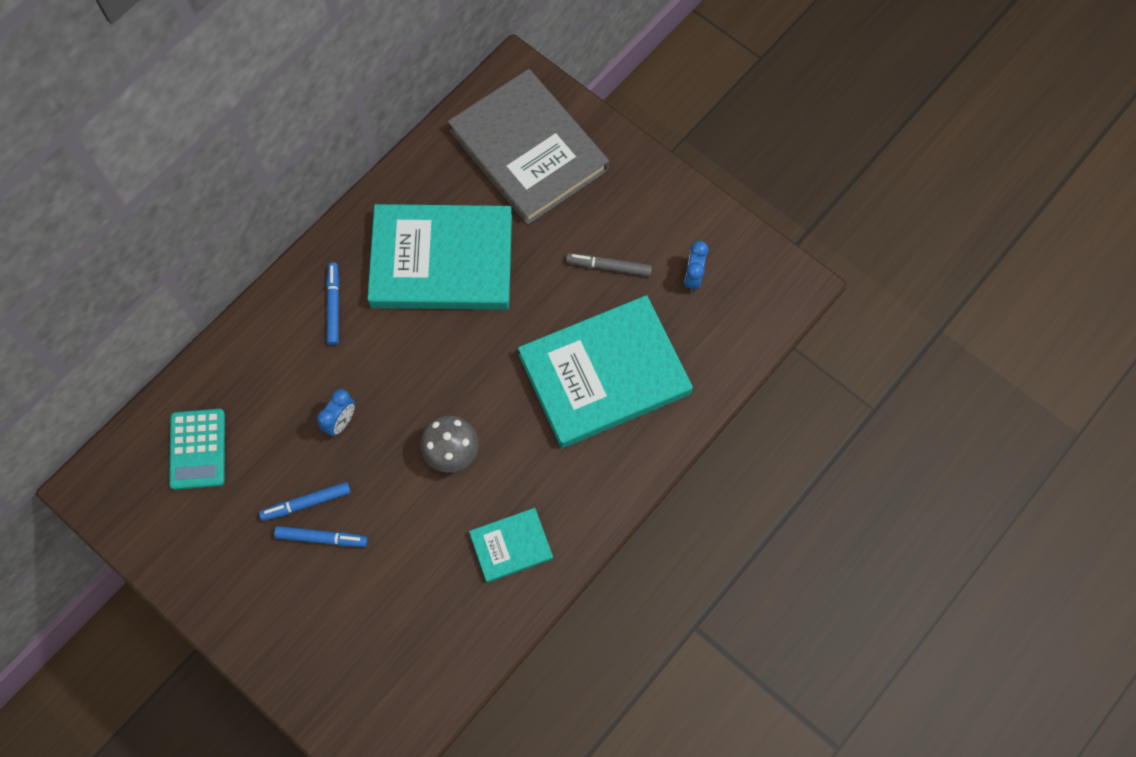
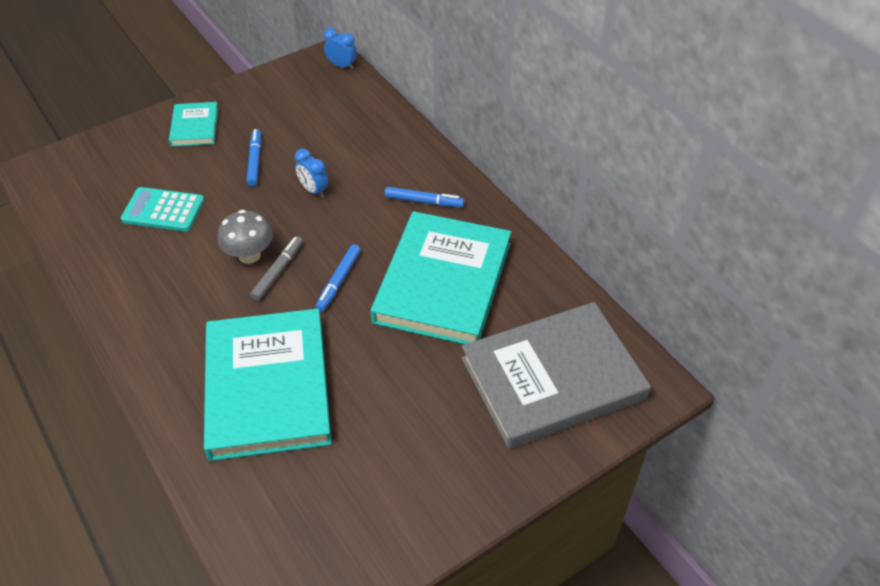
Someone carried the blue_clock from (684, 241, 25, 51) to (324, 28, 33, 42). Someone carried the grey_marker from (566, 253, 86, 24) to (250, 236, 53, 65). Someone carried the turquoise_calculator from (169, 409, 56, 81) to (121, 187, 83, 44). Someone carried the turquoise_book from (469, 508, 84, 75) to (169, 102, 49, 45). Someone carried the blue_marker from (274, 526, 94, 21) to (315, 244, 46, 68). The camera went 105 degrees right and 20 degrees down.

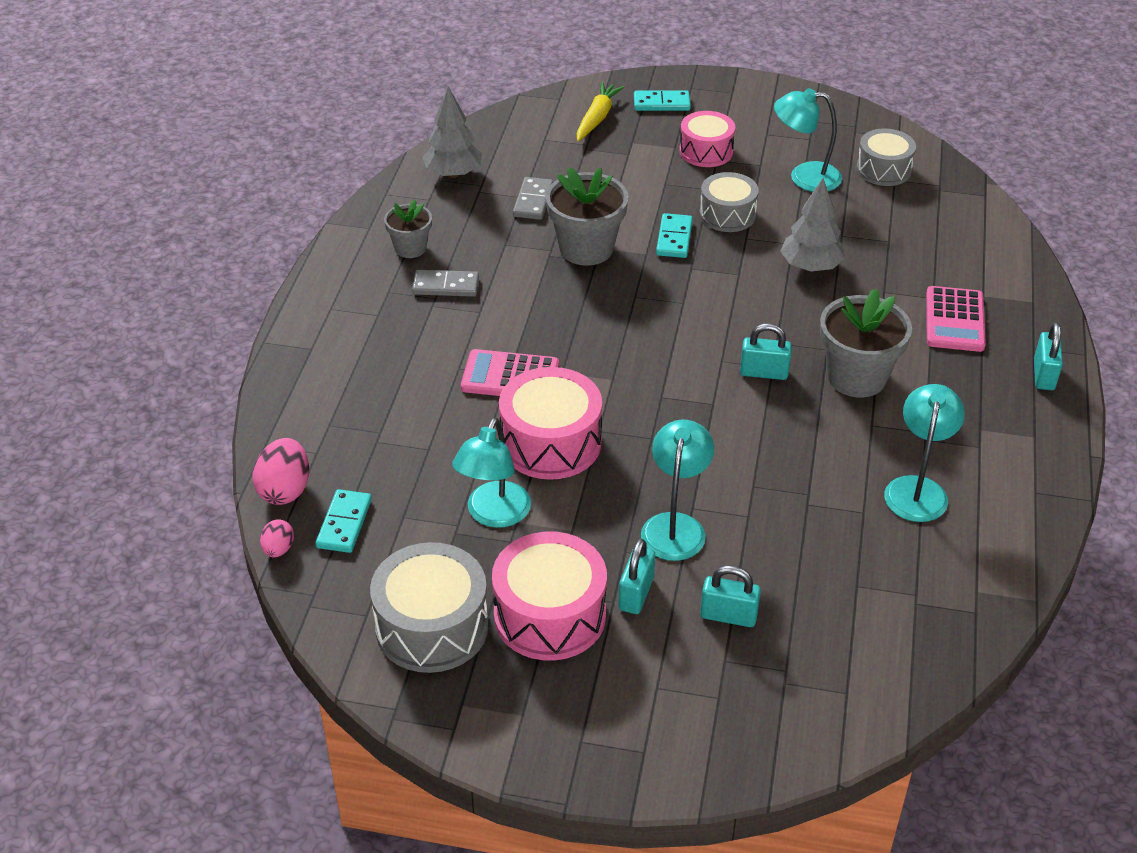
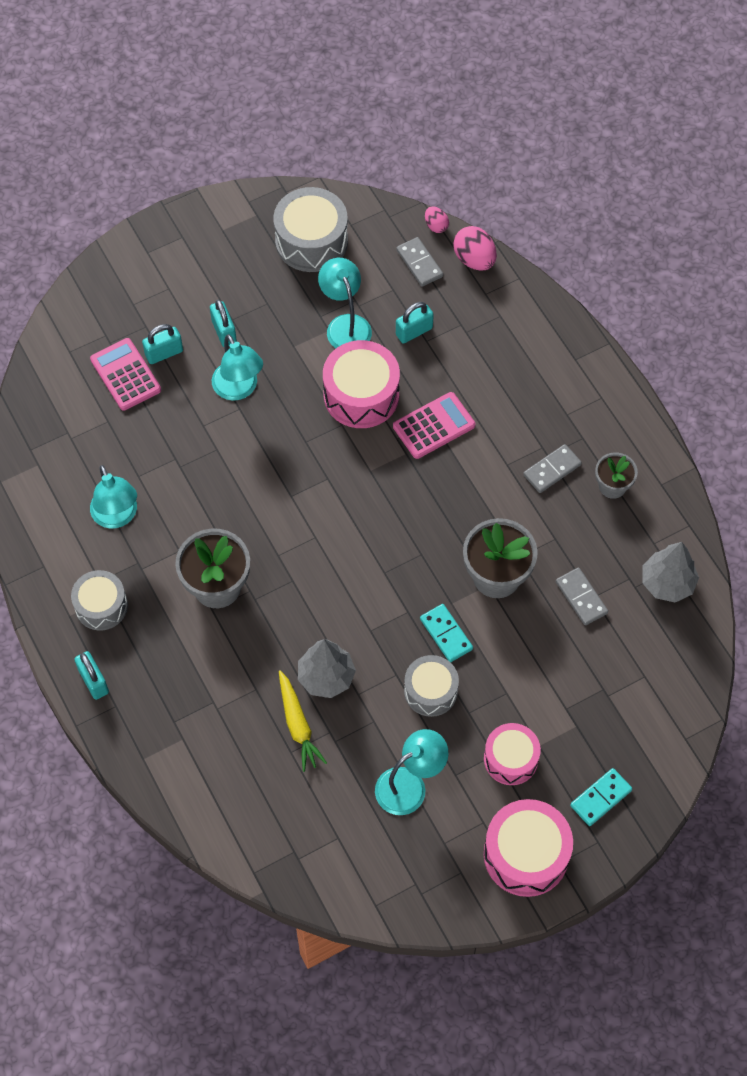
Someone carried the yellow_carrot from (577, 82, 47, 59) to (279, 670, 48, 102). Someone carried the grey_drum from (856, 129, 60, 57) to (71, 570, 57, 61). Someone carried the pink_calculator from (926, 286, 60, 66) to (90, 338, 71, 73). Someone carried the turquoise_padlock from (740, 323, 52, 57) to (396, 302, 38, 41). Someone repainted the turquoise_domino at (315, 489, 57, 64), which became the grey_domino at (396, 237, 47, 50). Someone carried the pink_drum from (492, 532, 115, 129) to (484, 799, 89, 98). The camera went 140 degrees right and 20 degrees up.

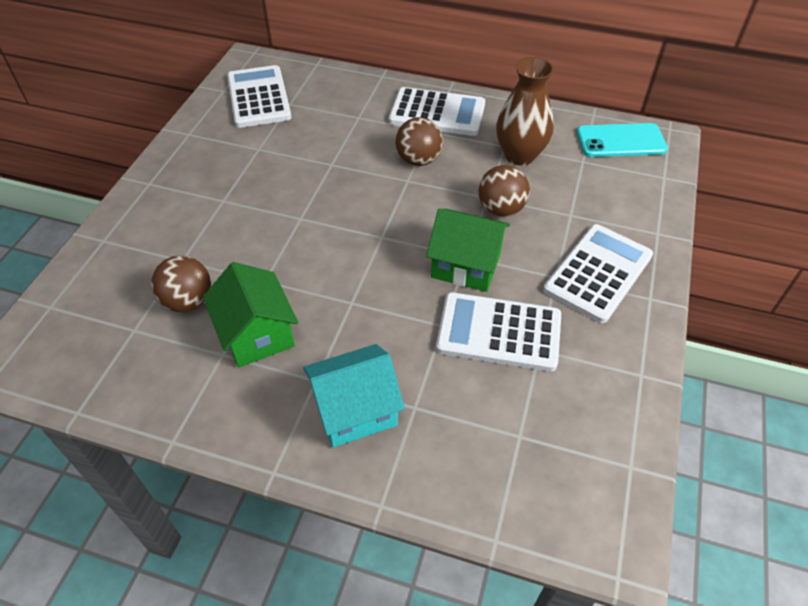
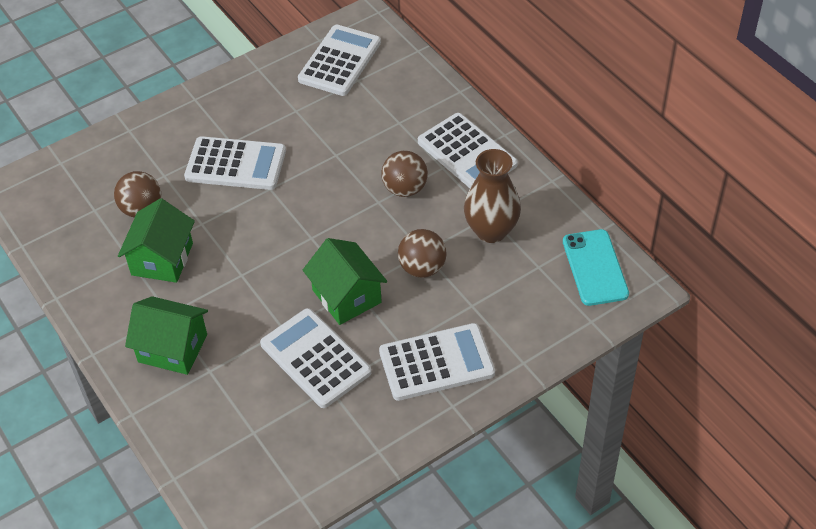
Someone rotated the turquoise_phone at (577, 123, 91, 34) by 45 degrees clockwise. Someone repainted the turquoise_house at (303, 344, 102, 104), which became the green_house at (125, 296, 83, 79). Someone put down the white_calculator at (184, 136, 102, 54). The camera went 40 degrees right and 0 degrees up.

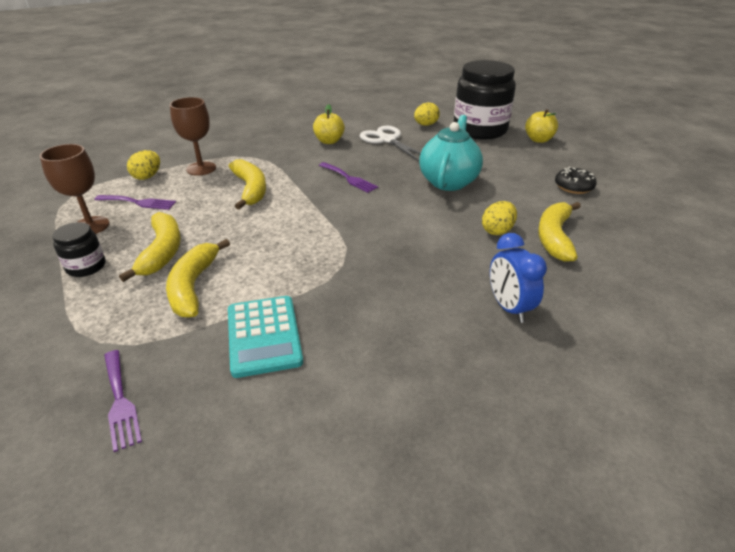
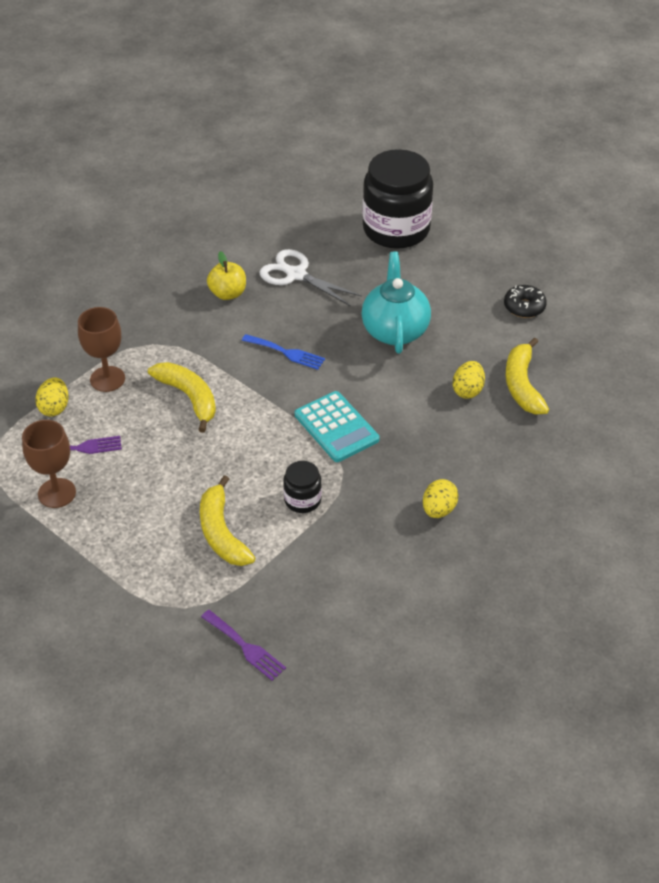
Someone carried the yellow_egg from (414, 102, 26, 24) to (423, 479, 36, 39). Someone took away the yellow_apple at (525, 109, 33, 34). Someone repainted the purple_fork at (319, 162, 59, 31), which became the blue_fork at (242, 334, 83, 36). Someone took away the yellow_banana at (119, 212, 62, 70). Someone carried the black_jar from (52, 222, 54, 55) to (283, 461, 39, 52). Someone took away the blue_clock at (490, 233, 57, 90). Someone carried the turquoise_calculator from (228, 296, 75, 82) to (295, 391, 84, 71). The camera went 20 degrees left and 10 degrees up.

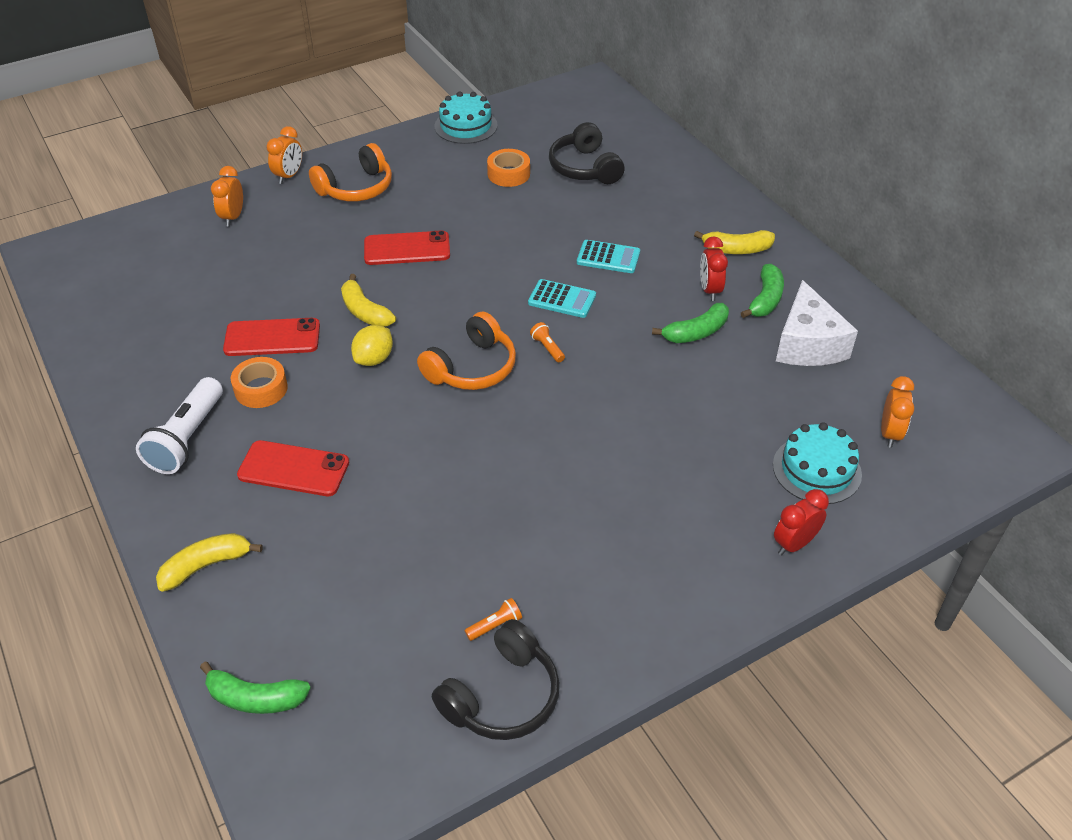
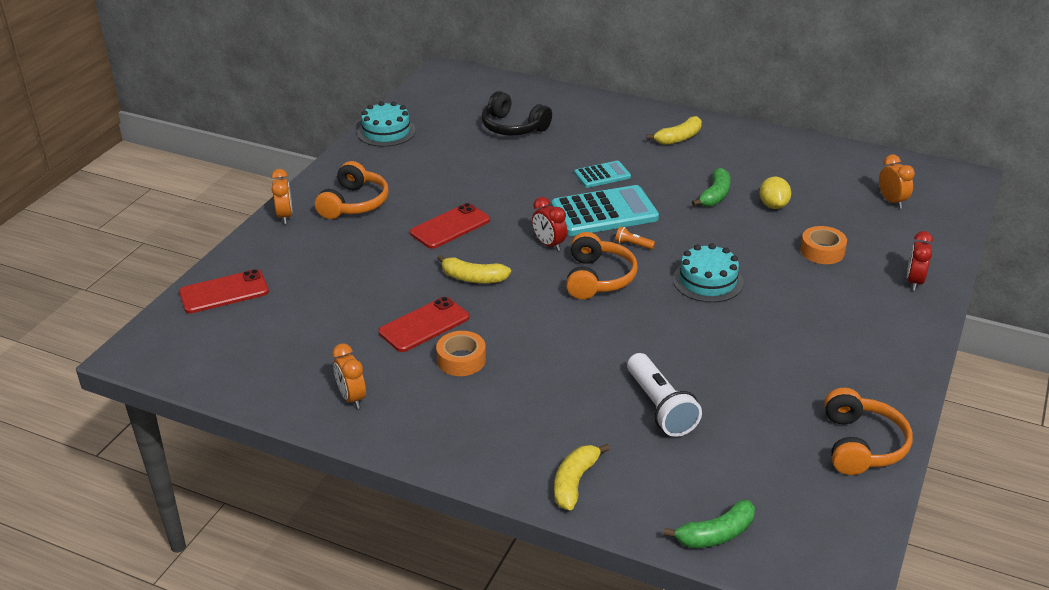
Someone carried the orange_tape from (487, 149, 43, 38) to (800, 226, 47, 38). Someone carried the orange_clock from (211, 166, 32, 61) to (332, 343, 34, 66). Someone carried the red_clock from (700, 236, 28, 65) to (532, 197, 35, 54). Someone took away the green_banana at (741, 264, 43, 54). Someone scaled the turquoise_calculator at (528, 279, 68, 39) by 1.83. Someone took away the white_cheese at (776, 280, 82, 86). Someone carried the yellow_lemon from (351, 325, 42, 41) to (760, 176, 31, 33). Someone carried the white_flashlight from (136, 377, 87, 97) to (627, 353, 75, 84). Someone carried the turquoise_cake from (773, 422, 89, 82) to (673, 243, 71, 60). Someone carried the red_phone from (237, 440, 112, 56) to (179, 269, 90, 45). Someone took away the orange_flashlight at (465, 598, 57, 43). Someone repainted the black_headphones at (432, 619, 128, 121), which became the orange_headphones at (824, 388, 89, 87). The camera went 35 degrees left and 10 degrees down.

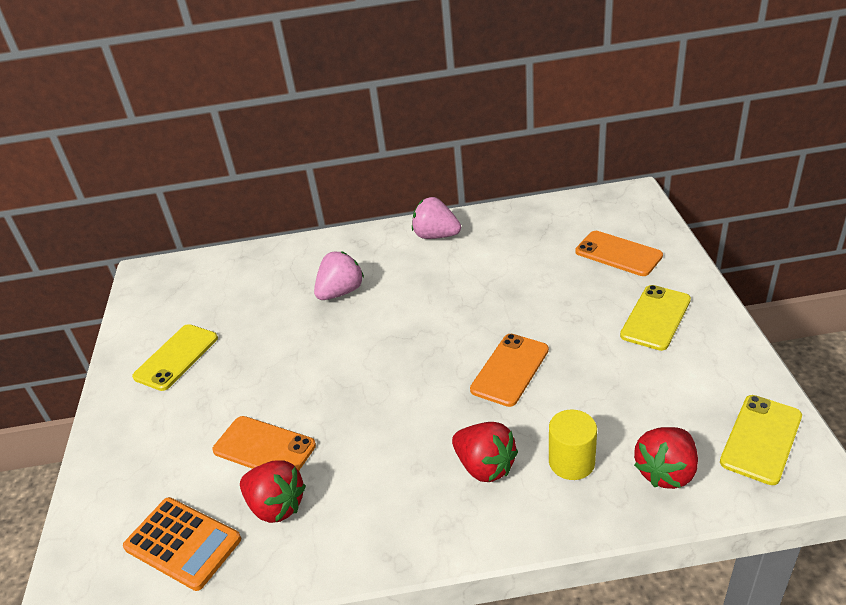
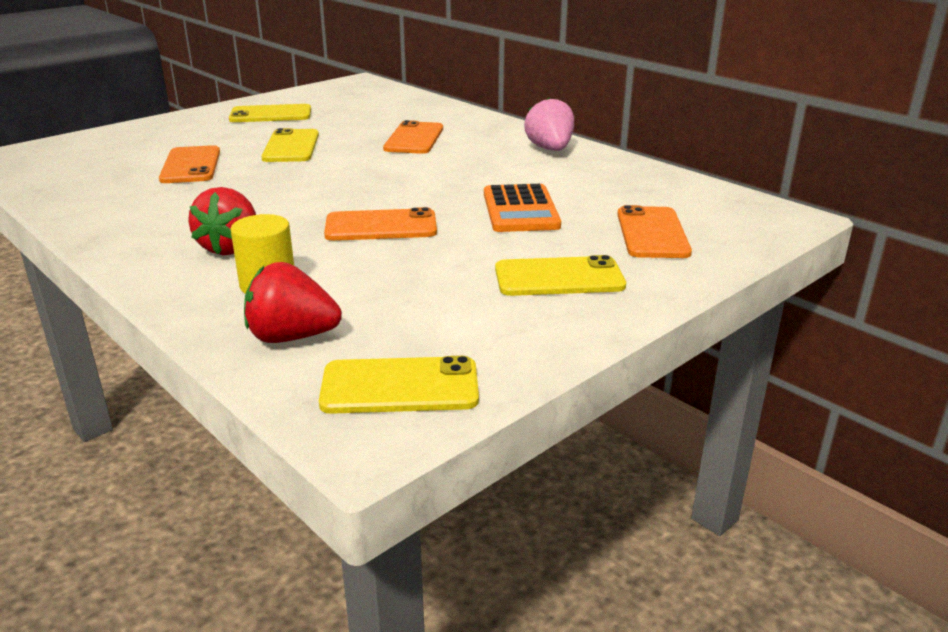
Someone swapped the pink_strawberry at (314, 251, 50, 49) for the orange_phone at (383, 120, 60, 34). Someone took away the red_strawberry at (240, 460, 66, 63). Someone carried the orange_calculator from (123, 497, 118, 94) to (484, 184, 77, 48). Someone put down the yellow_phone at (261, 128, 58, 34). The camera went 50 degrees right and 10 degrees down.

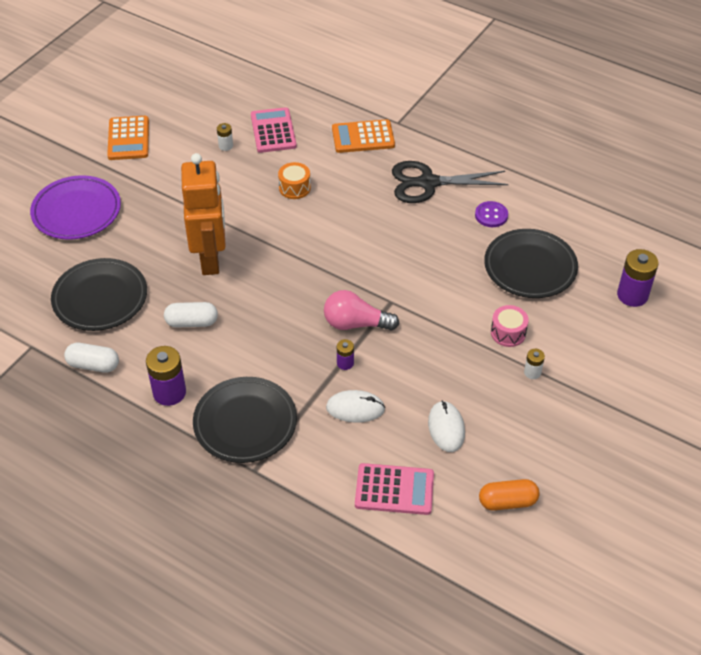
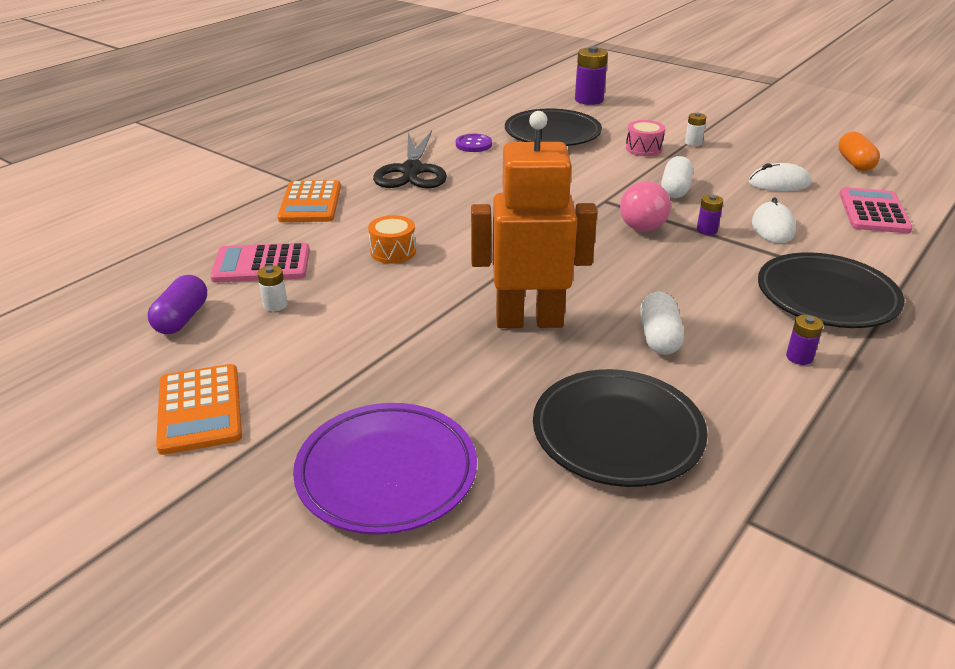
Someone rotated the orange_calculator at (107, 116, 42, 44) by 75 degrees clockwise. Someone carried the white_capsule from (64, 343, 55, 30) to (661, 156, 32, 42). Someone scaled the purple_battery at (146, 346, 40, 60) by 0.52. Someone put down the purple_capsule at (148, 275, 59, 59). The camera went 85 degrees left and 15 degrees down.

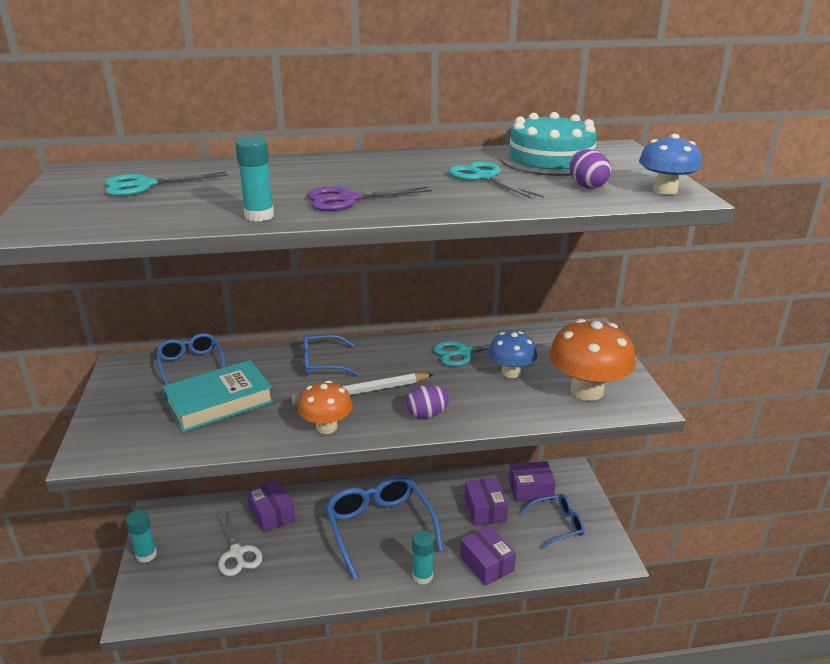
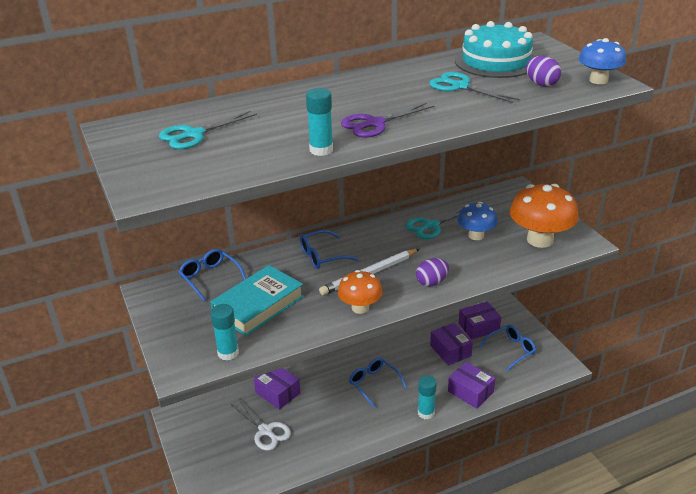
Someone scaled the blue_glasses at (326, 475, 117, 105) by 0.56. Someone carried the turquoise_glue_stick from (126, 510, 31, 53) to (211, 304, 28, 57). The camera went 15 degrees left and 5 degrees up.

